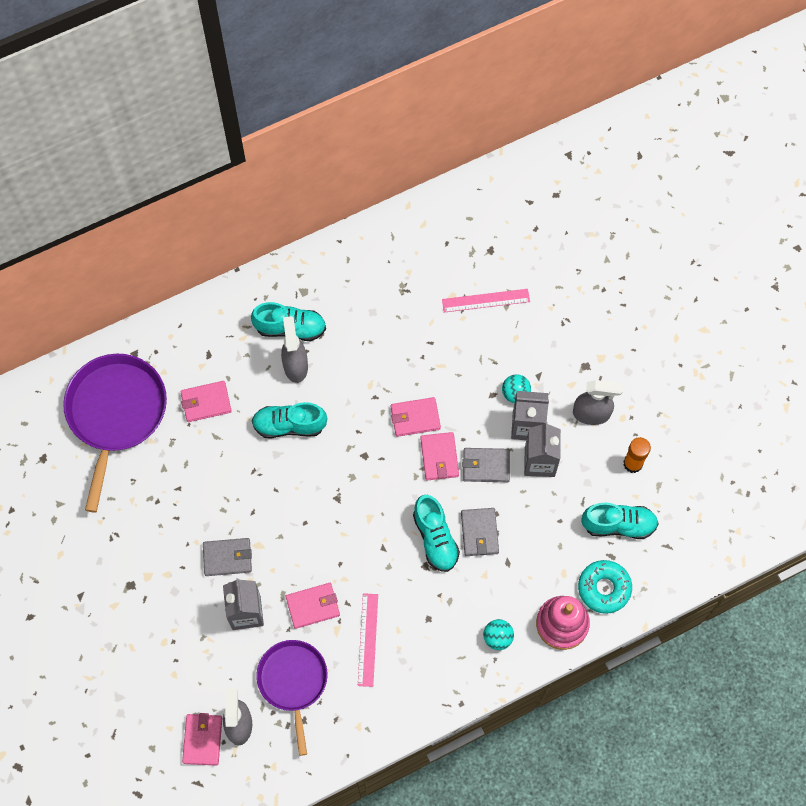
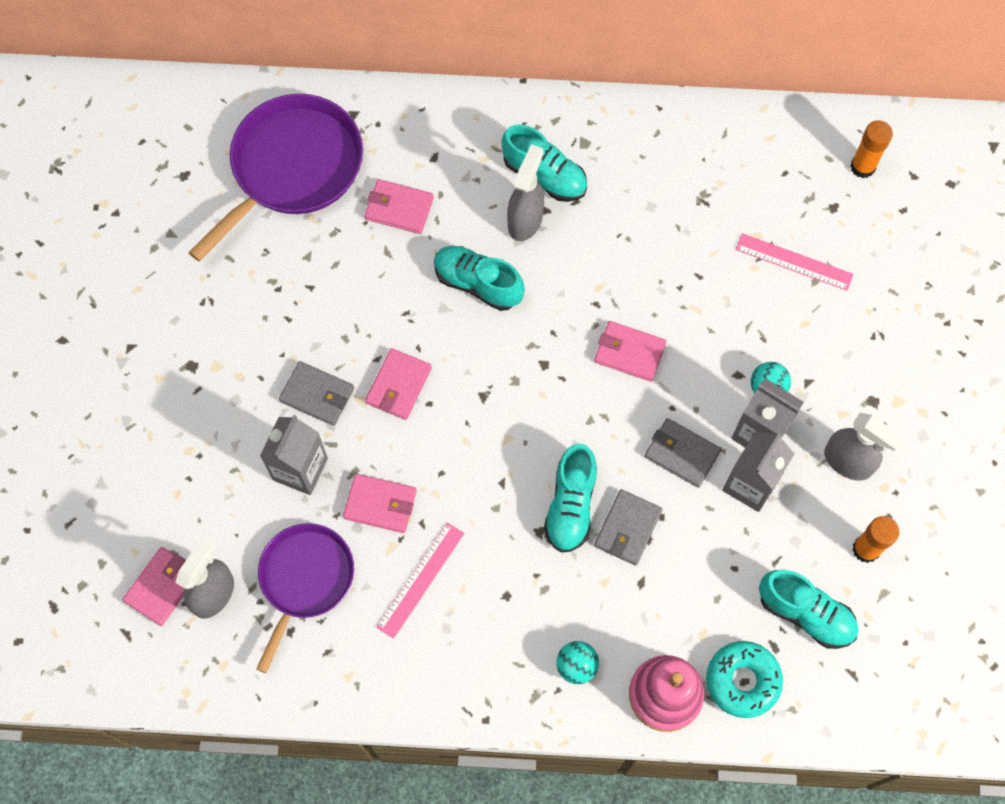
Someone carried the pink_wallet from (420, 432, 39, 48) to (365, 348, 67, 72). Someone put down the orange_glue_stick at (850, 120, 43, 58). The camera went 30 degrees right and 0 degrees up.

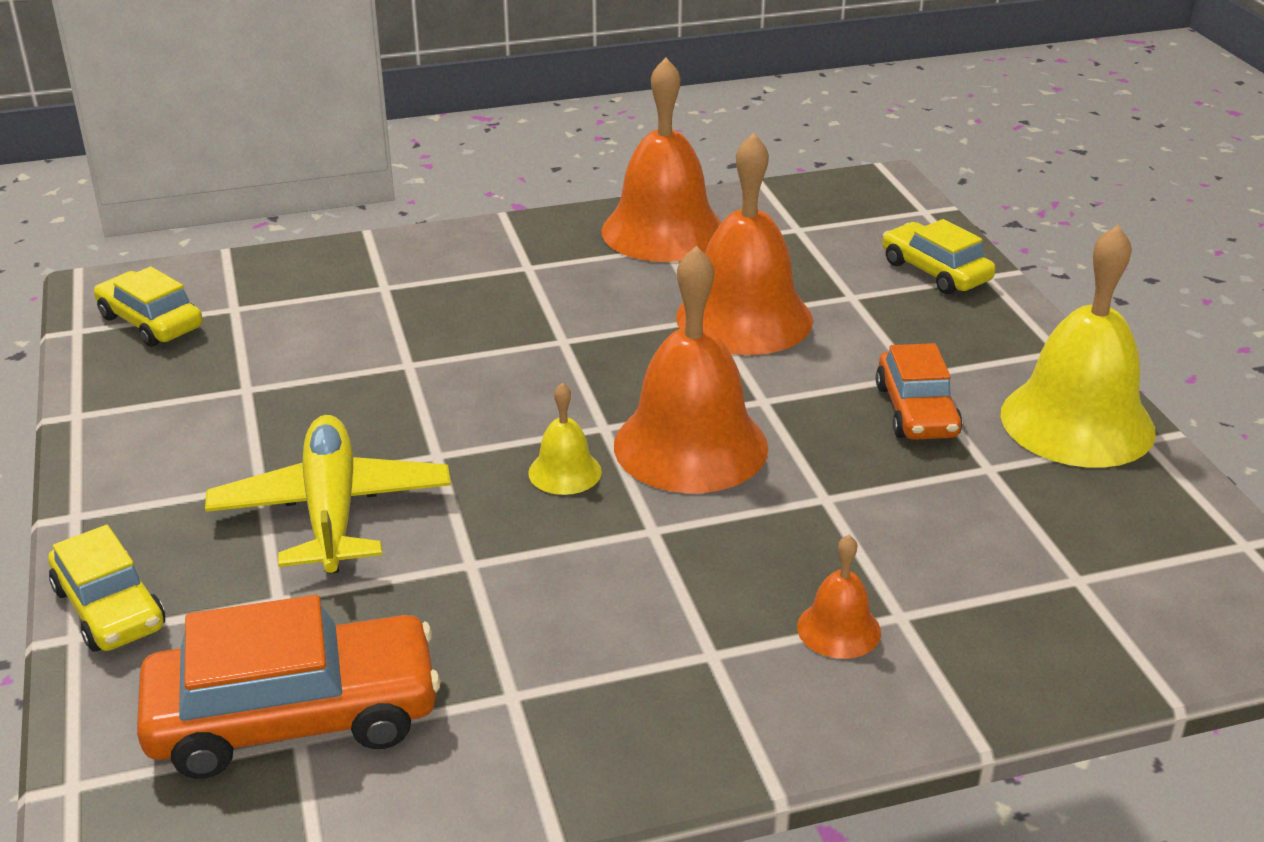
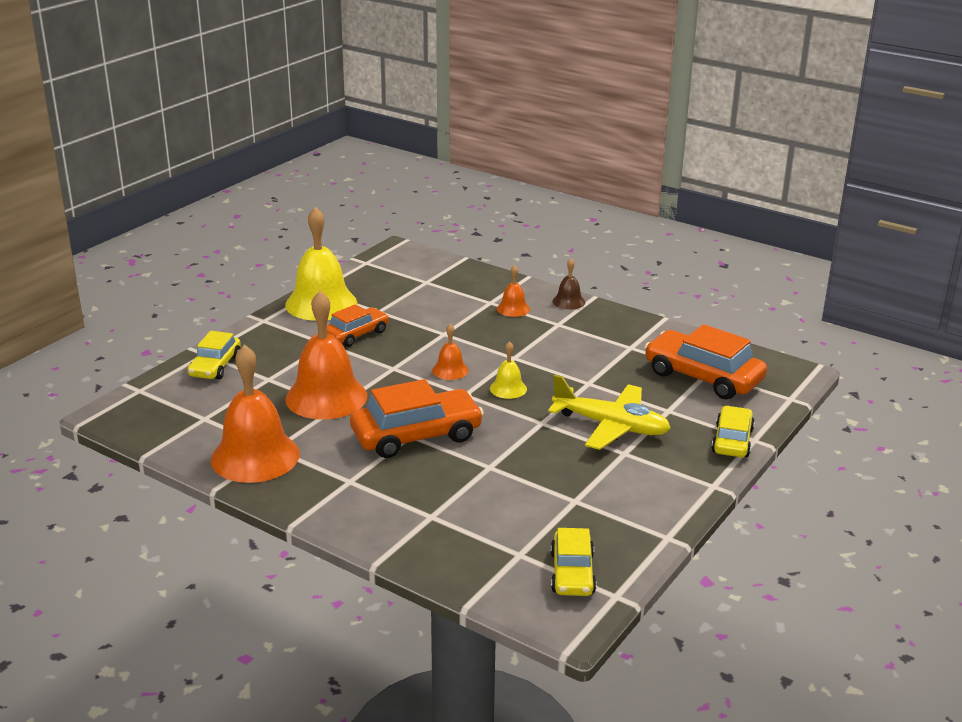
Someone scaled the orange_bell at (614, 246, 154, 247) by 0.46. Someone rotated the yellow_plane at (205, 415, 246, 159) by 105 degrees counterclockwise. Someone put down the brown_bell at (552, 258, 33, 52). Someone put down the orange_car at (350, 379, 134, 79). The camera went 130 degrees left and 5 degrees down.

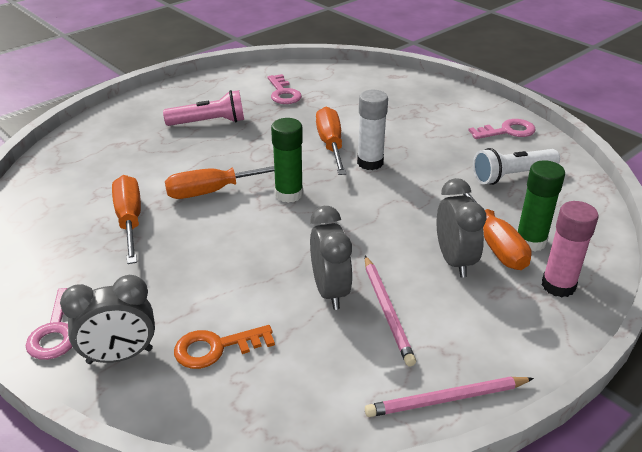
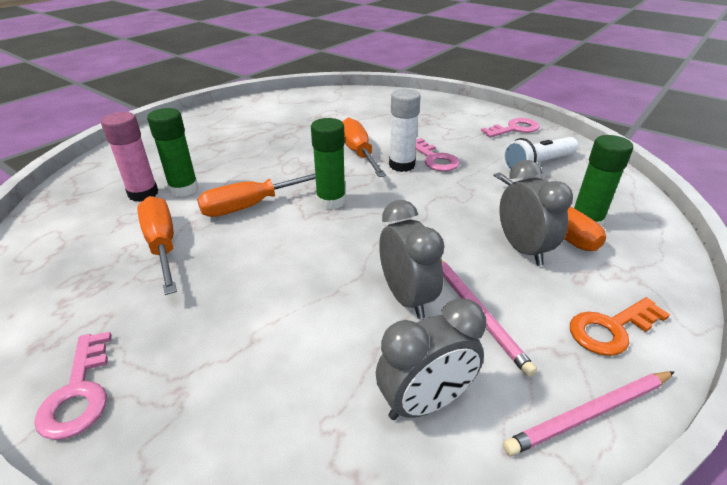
Someone carried the pink_key from (268, 74, 34, 30) to (416, 138, 44, 33). Someone took away the pink_flashlight at (163, 90, 81, 36). Someone carried the pink_glue_stick from (542, 201, 57, 97) to (101, 112, 57, 90). Someone carried the grey_clock from (60, 275, 95, 89) to (376, 298, 110, 122). Someone carried the orange_key from (174, 325, 101, 44) to (570, 297, 100, 59). Someone put down the green_glue_stick at (147, 108, 51, 89). The camera went 10 degrees left and 0 degrees up.

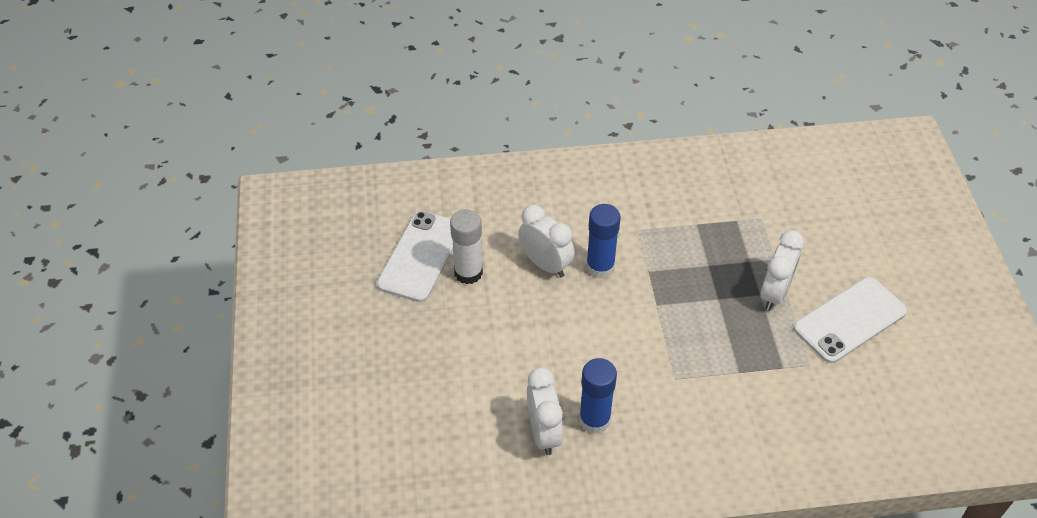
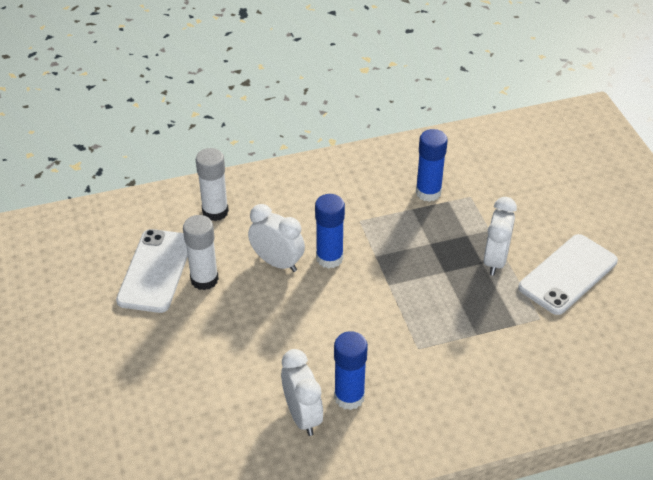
Someone put down the blue_glue_stick at (416, 129, 32, 73). Someone put down the white_glue_stick at (196, 148, 33, 73). The camera went 10 degrees left and 5 degrees down.

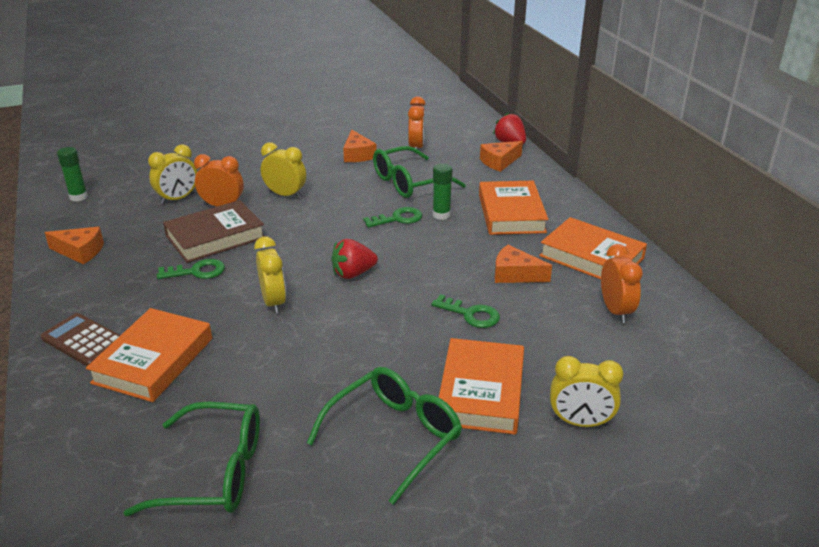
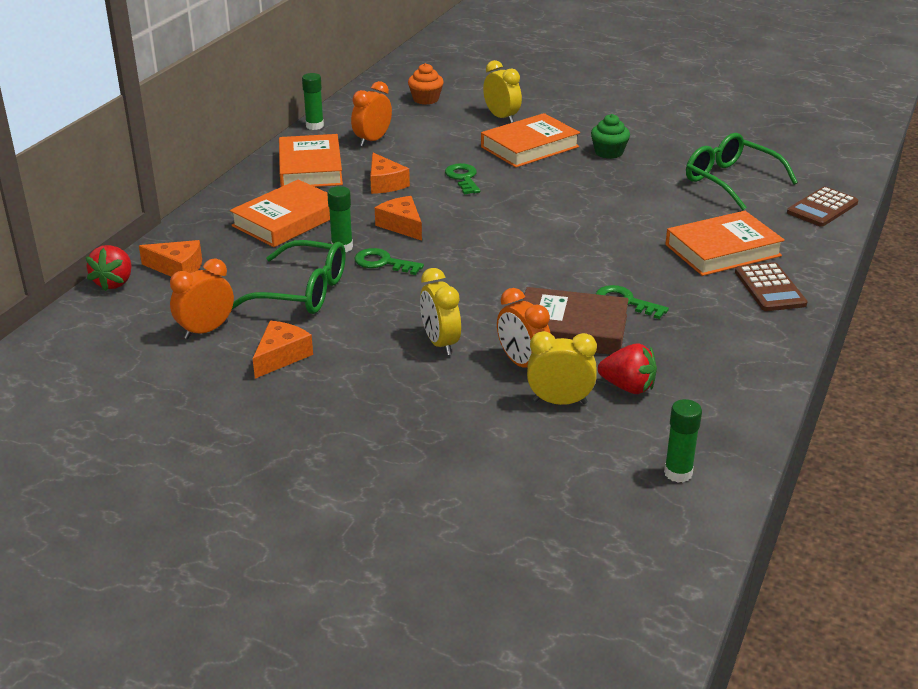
Someone carried the orange_cheese from (45, 227, 59, 38) to (375, 196, 47, 45). Someone took away the yellow_clock at (254, 236, 32, 78). Someone carried the red_strawberry from (331, 239, 47, 40) to (598, 344, 59, 50). Someone swapped the green_glasses at (307, 367, 155, 138) for the green_cupcake at (591, 114, 39, 45). Someone put down the orange_cupcake at (408, 63, 36, 42). Someone put down the green_glue_stick at (302, 73, 22, 57). Someone put down the brown_calculator at (787, 186, 71, 41). The camera went 135 degrees left and 0 degrees up.

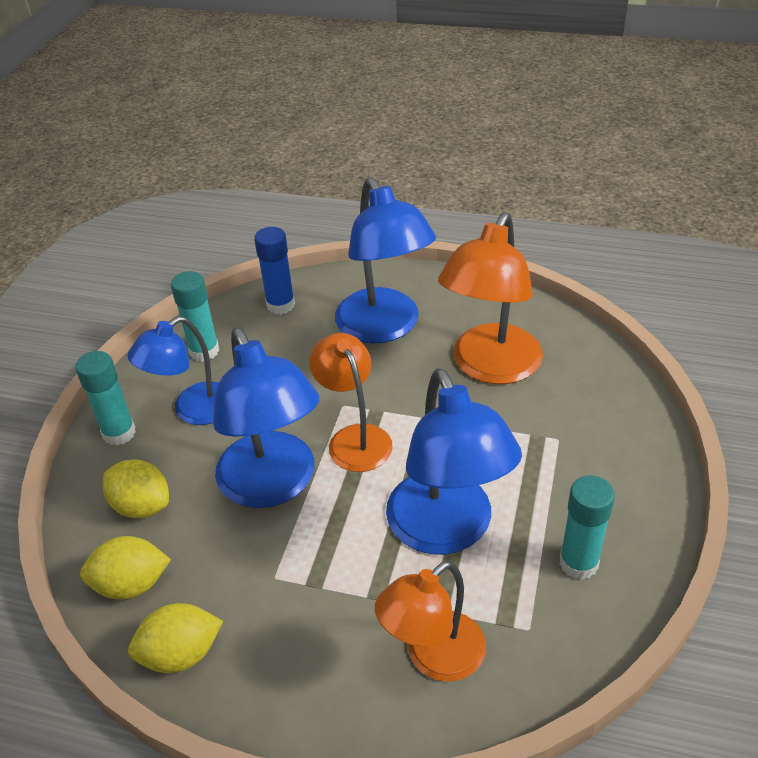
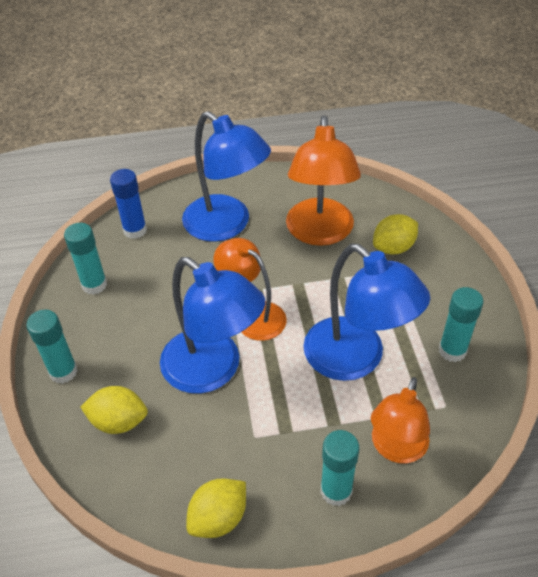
Someone took away the blue_lamp at (127, 316, 92, 109). Someone carried the yellow_lemon from (80, 536, 91, 63) to (373, 214, 45, 40). Someone put down the turquoise_glue_stick at (321, 430, 39, 76). The camera went 25 degrees left and 5 degrees up.

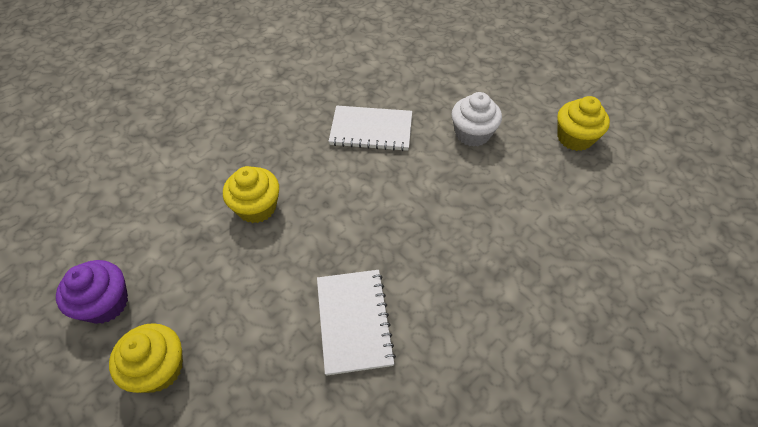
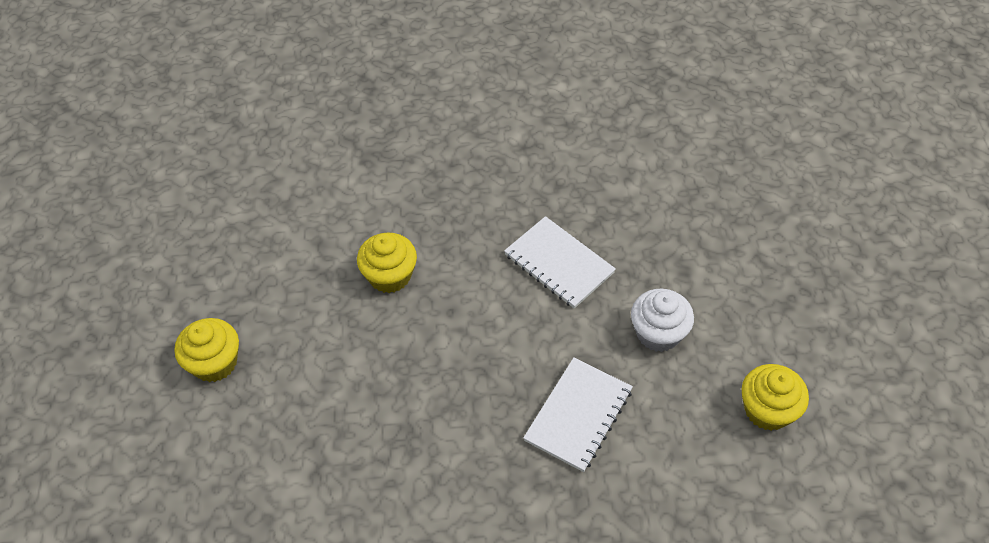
Someone took away the purple_cupcake at (56, 260, 72, 64). Someone carried the white_notebook from (317, 270, 79, 106) to (523, 357, 110, 115). The camera went 40 degrees right and 0 degrees up.

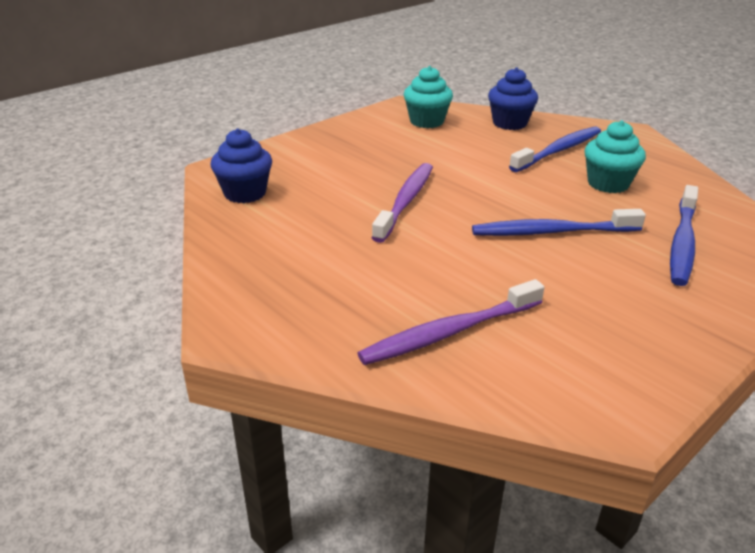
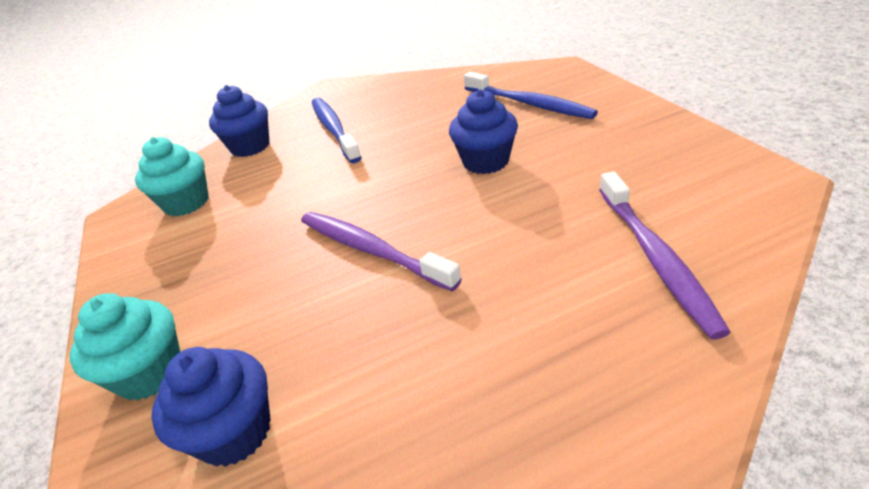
Someone carried the turquoise_cupcake from (584, 120, 62, 73) to (70, 293, 111, 108). Someone swapped the blue_toothbrush at (472, 209, 174, 27) for the blue_cupcake at (449, 89, 69, 85). The camera went 65 degrees left and 5 degrees up.

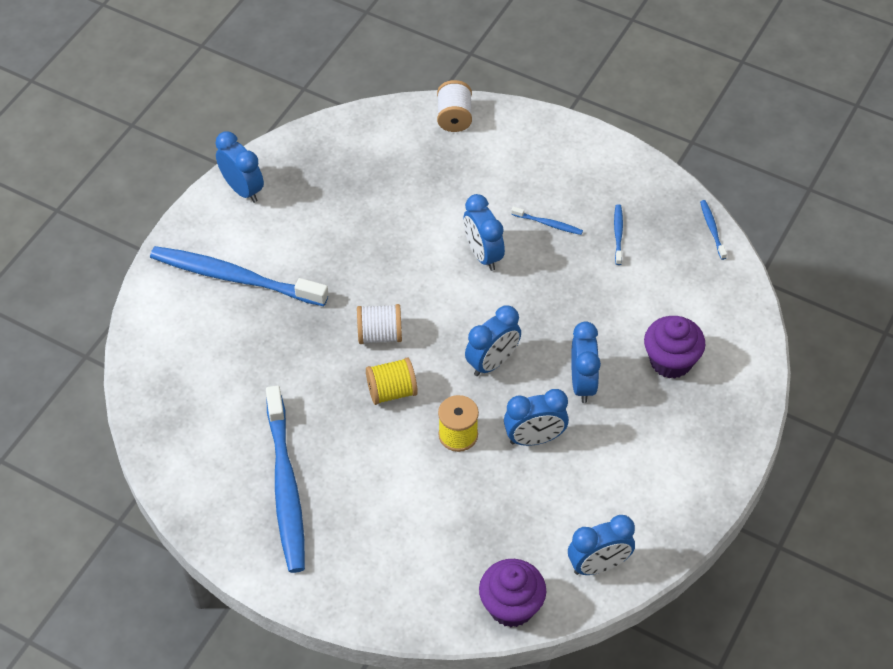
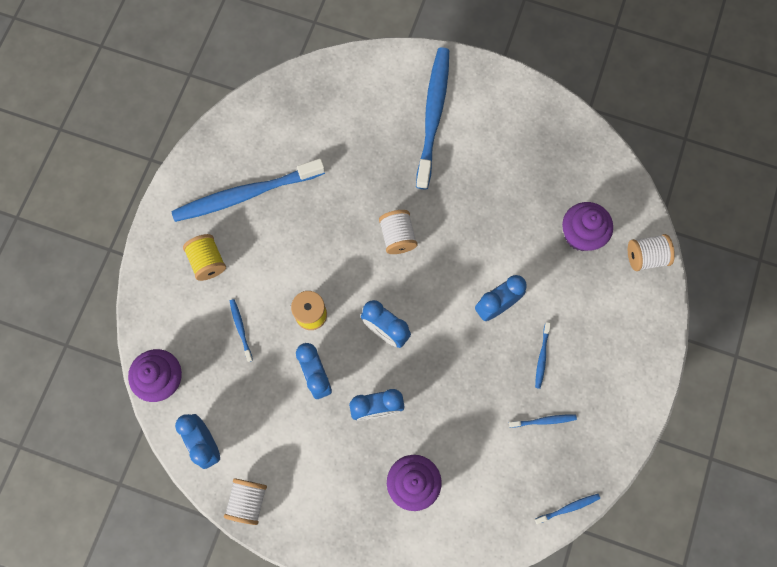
Someone took away the blue_clock at (215, 131, 49, 72). Someone carried the yellow_spool from (366, 357, 52, 48) to (183, 234, 43, 47). Someone put down the purple_cupcake at (562, 202, 51, 49). Someone put down the blue_toothbrush at (230, 299, 23, 63). Someone put down the white_spool at (224, 478, 43, 47). The camera went 80 degrees right and 20 degrees up.

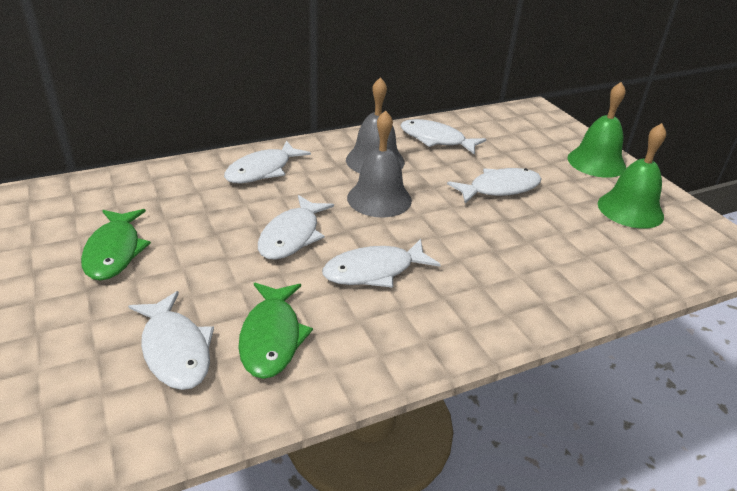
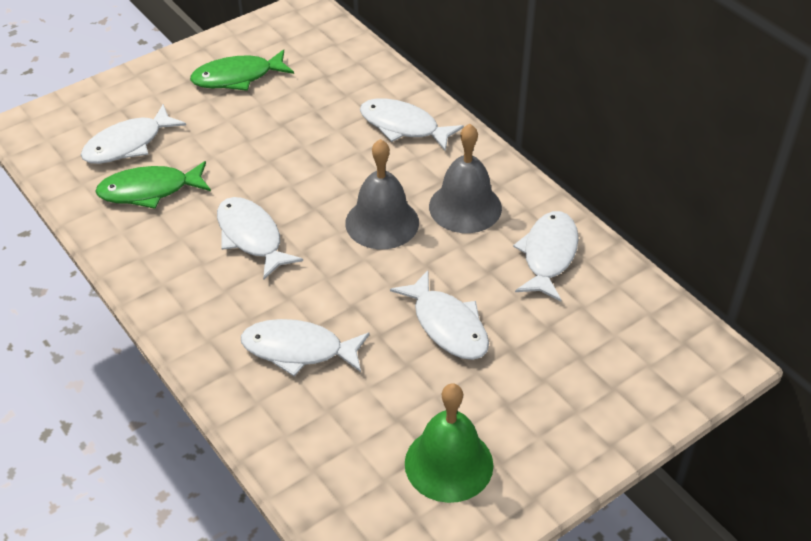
Someone took away the green_bell at (568, 82, 58, 96). Someone carried the white_fish from (258, 195, 76, 65) to (241, 319, 129, 57). The camera went 80 degrees right and 10 degrees up.

